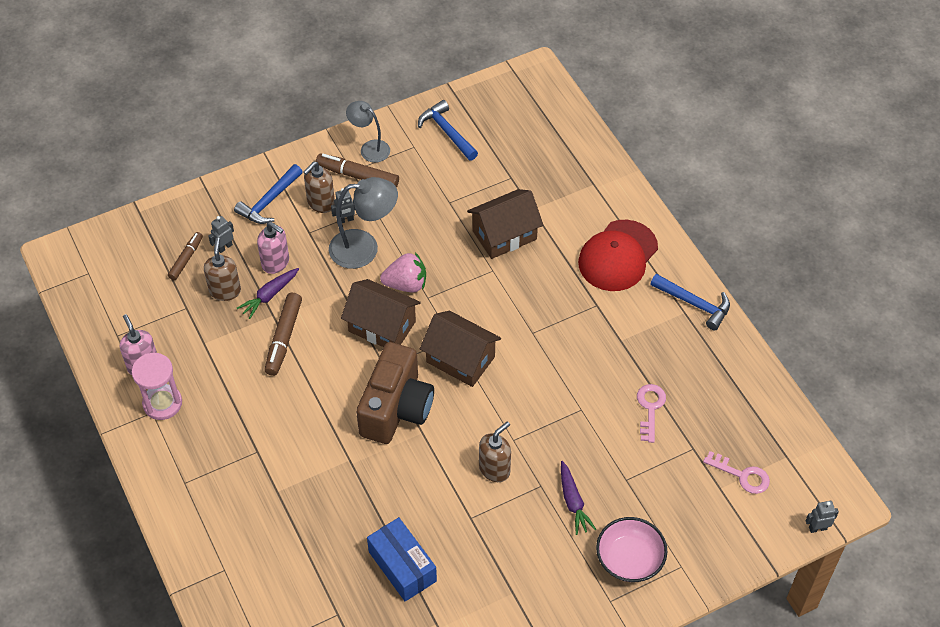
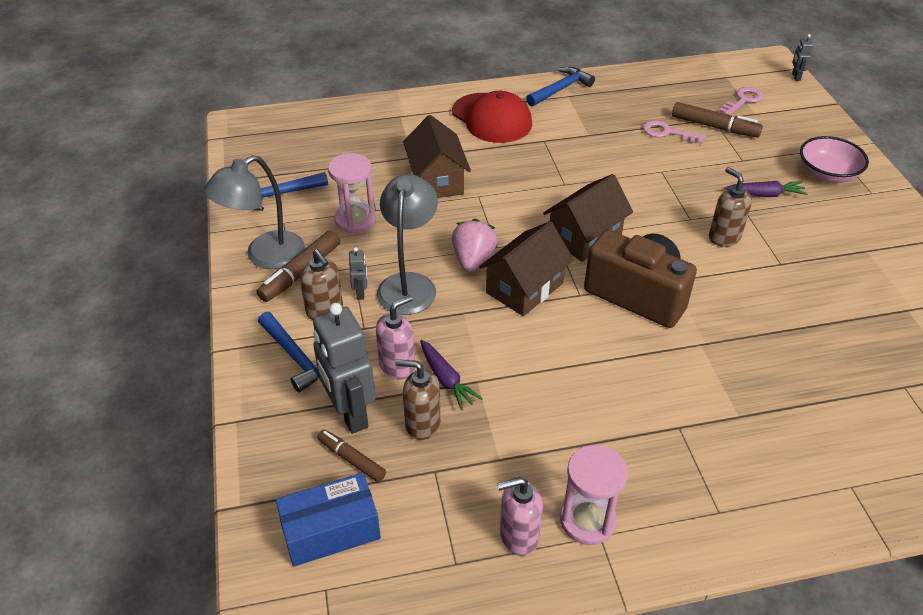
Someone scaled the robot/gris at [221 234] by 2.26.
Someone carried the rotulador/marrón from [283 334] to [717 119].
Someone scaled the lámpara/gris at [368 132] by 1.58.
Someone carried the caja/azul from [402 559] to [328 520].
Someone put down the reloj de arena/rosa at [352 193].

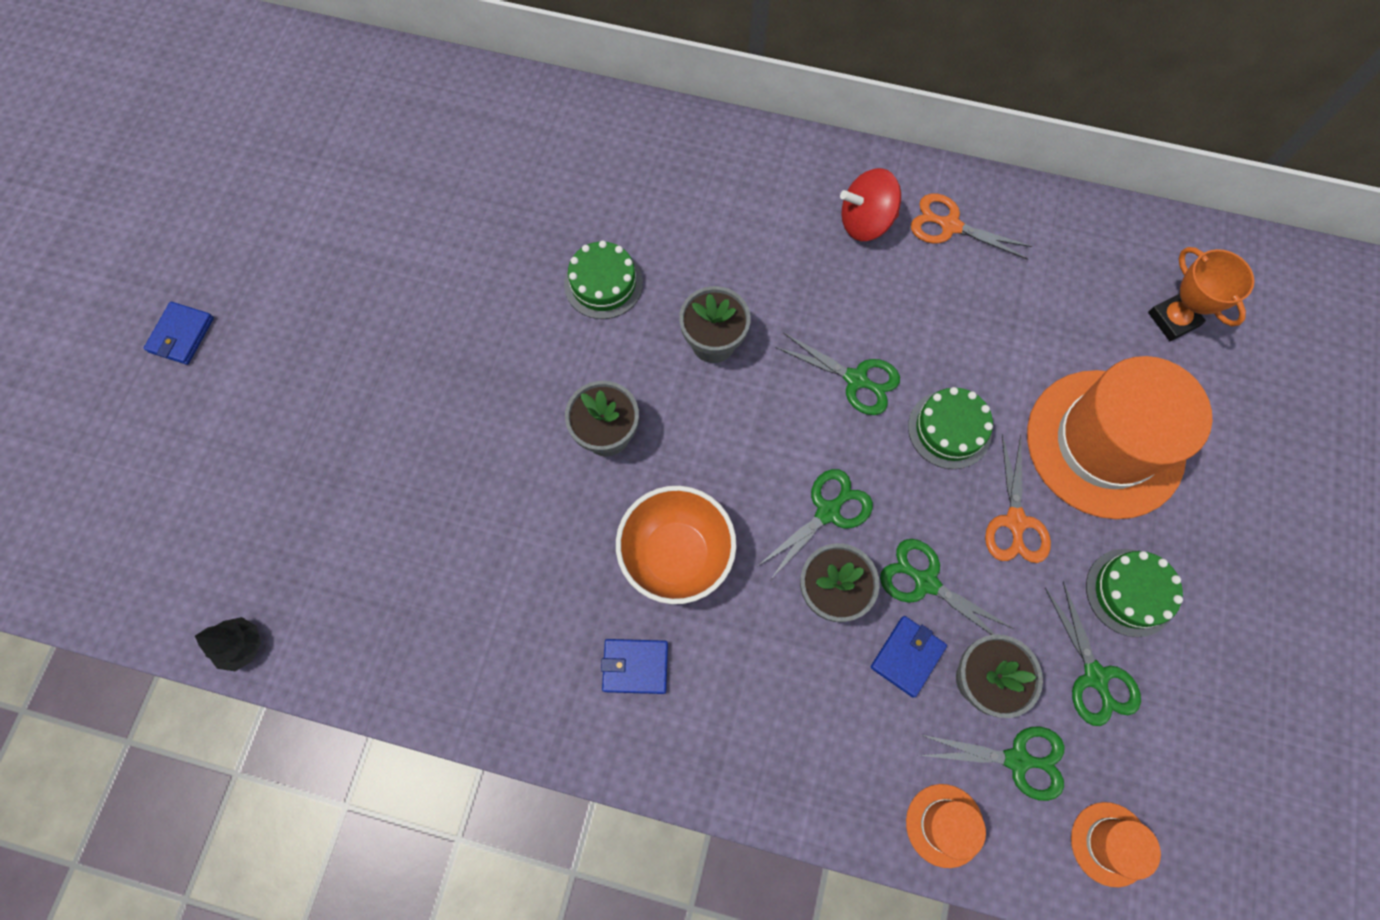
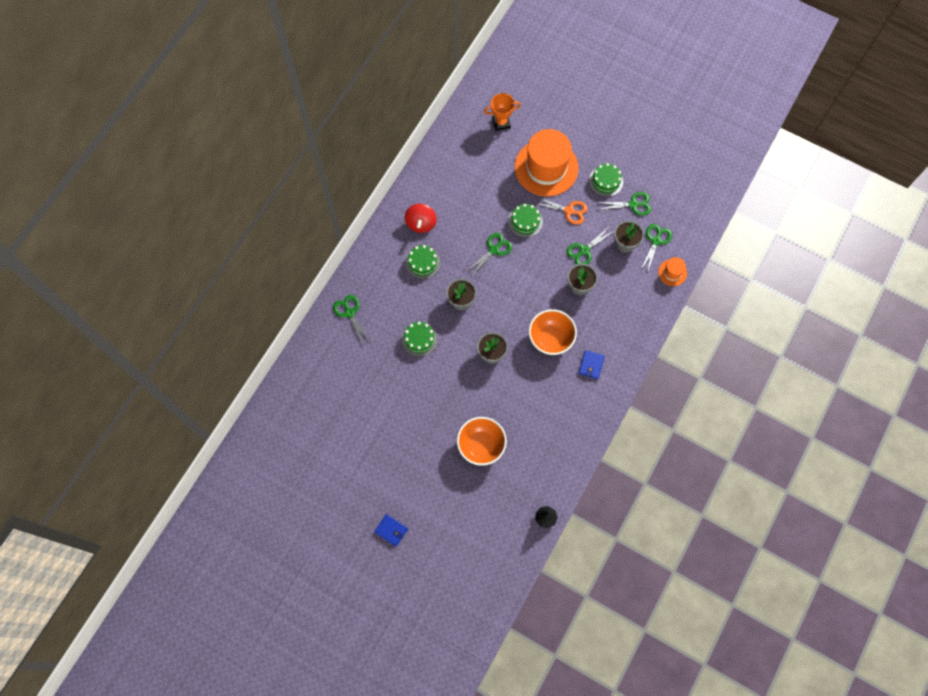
Someone carried the tijeras/verde from [815 524] to [351 319].
Someone took away the cartera/azul at [909 657].
Someone took away the tijeras/naranja at [972 226].
Someone took away the sombrero/naranja at [1116 844].
Someone put down the tarta/verde at [423 262].
Someone put down the cuenco/naranja at [482 441].

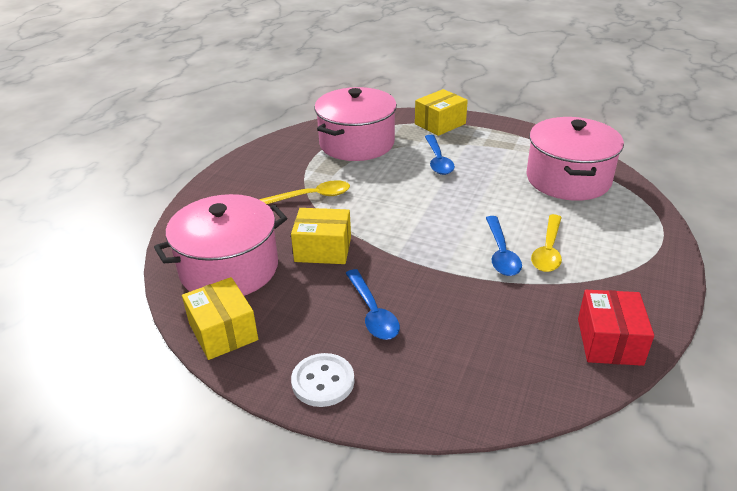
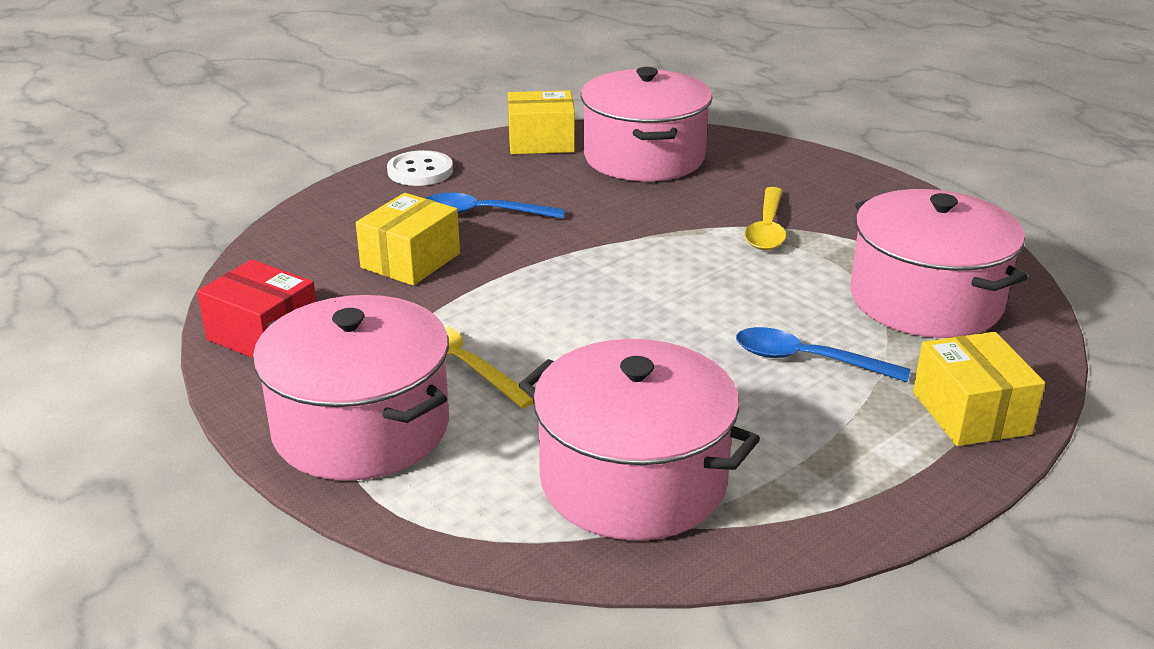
Someone carried the caja/amarillo from [321 236] to [408 239].
Someone took away the cuchara/azul at [504 246].
Someone put down the olla/rosa at [351 388].

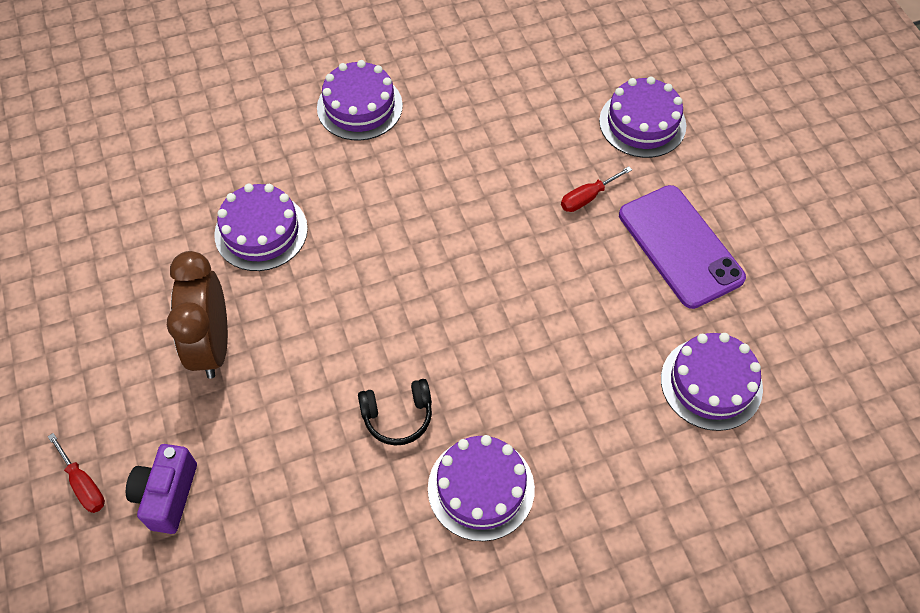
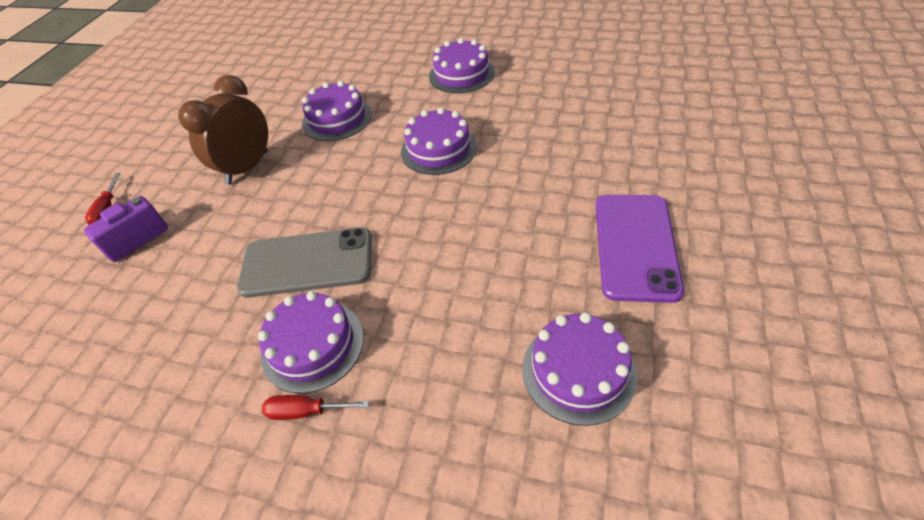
Someone swapped the auriculares/negro at [395 412] for the móvil/gris at [304 262].
Someone carried the destornillador/rojo from [596 189] to [315 407].
Someone carried the tarta/morado from [642 117] to [439 141].

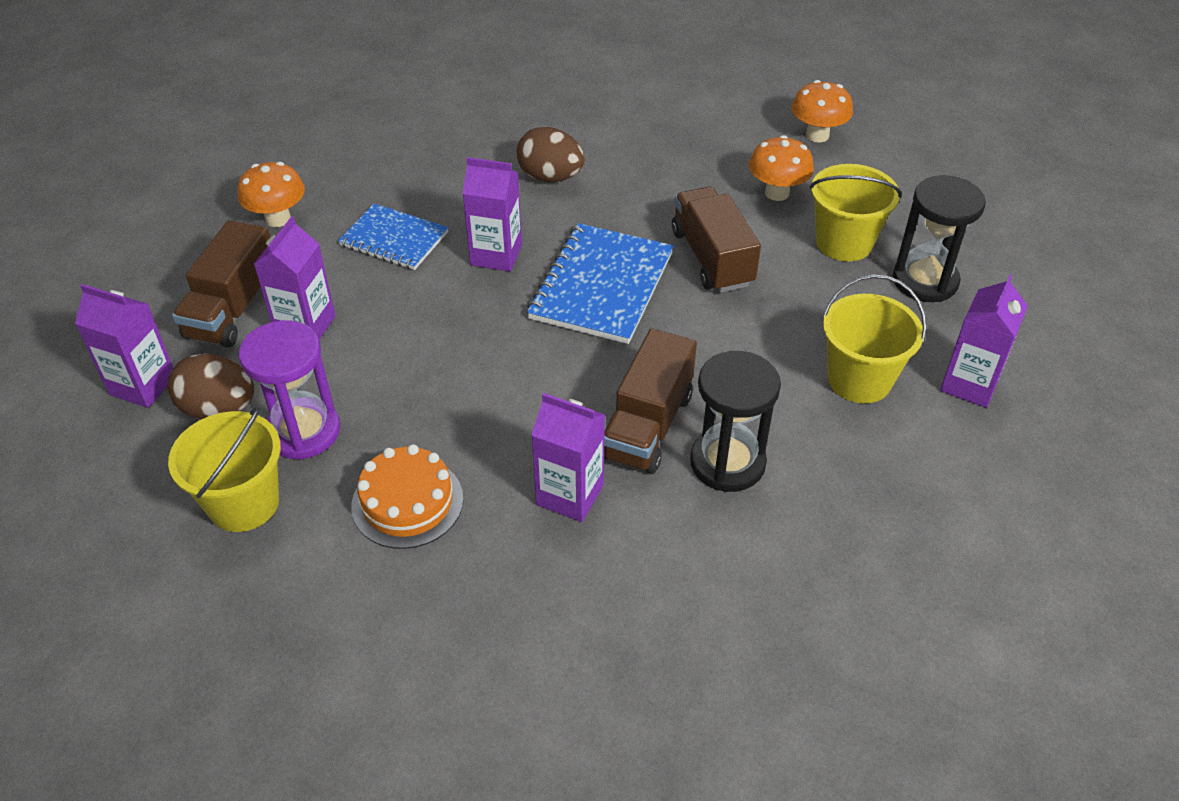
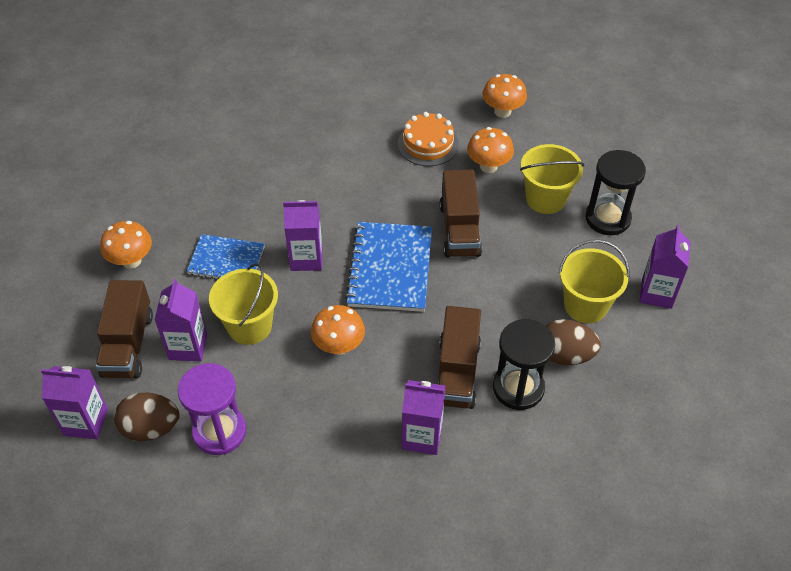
Someone carried the balde/amarillo from [224 469] to [243 304].
Someone carried the tarta/naranja from [407 497] to [428 139].
Someone carried the huevo/marrón from [550 154] to [573 342].
Someone rotated the camión/marrón at [716 240] by 150 degrees counterclockwise.
Someone put down the seta/naranja at [338 330].

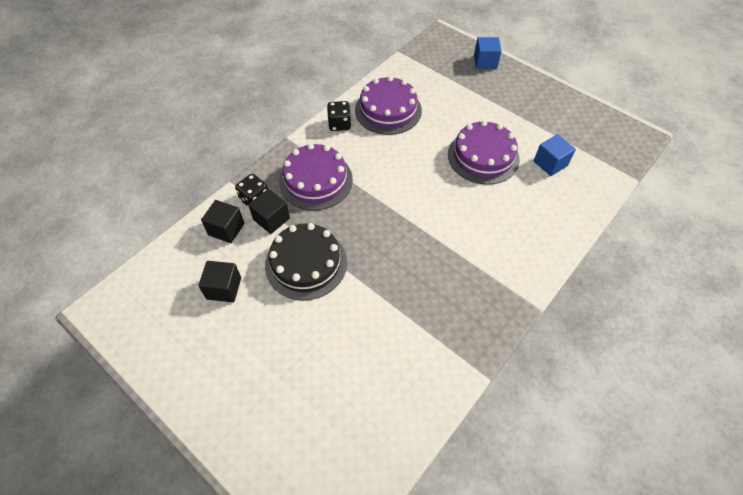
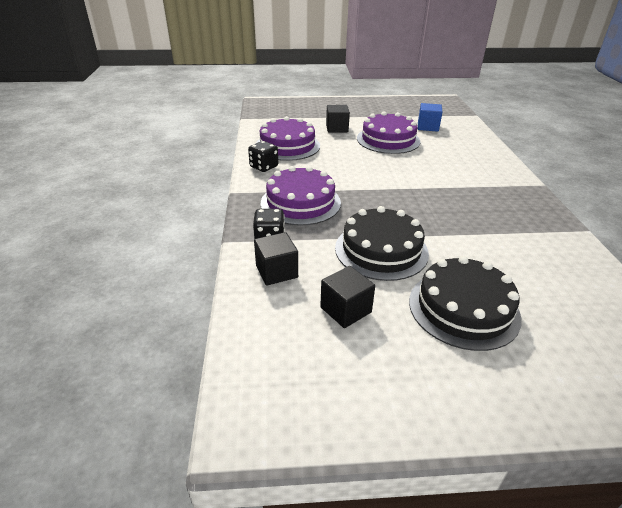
Someone carried the cubo/negro from [269 211] to [338 119].
Someone took away the cubo/azul at [488 53].
Someone put down the tarta/negro at [465 303].

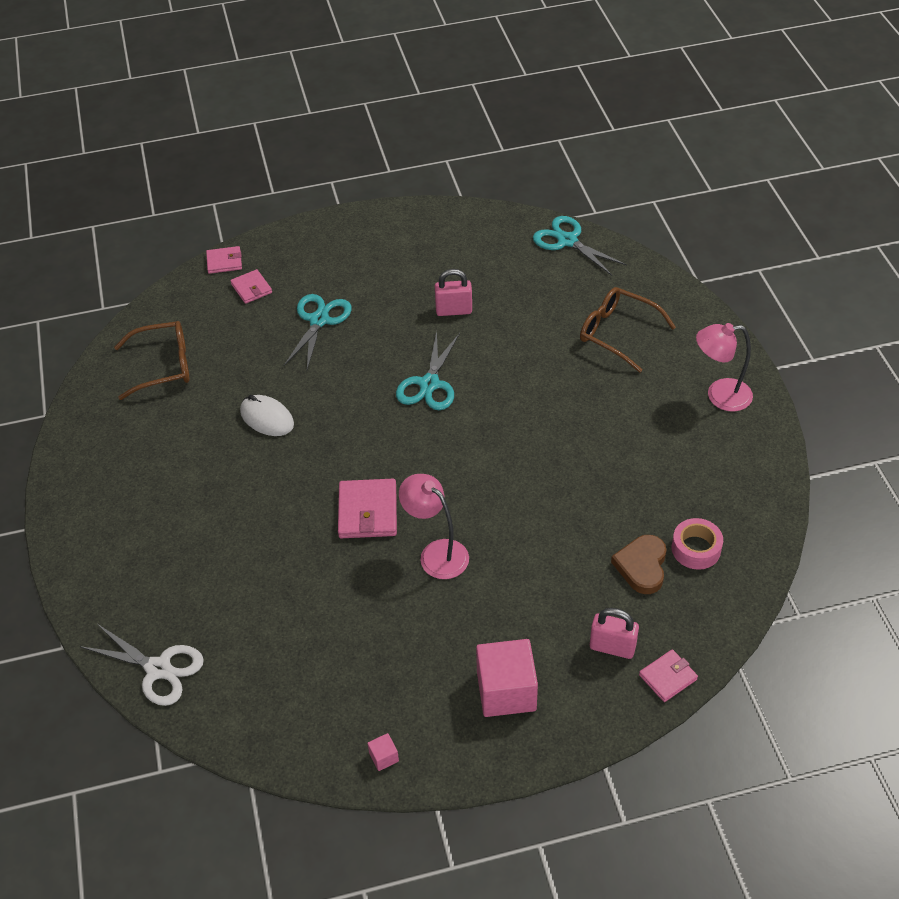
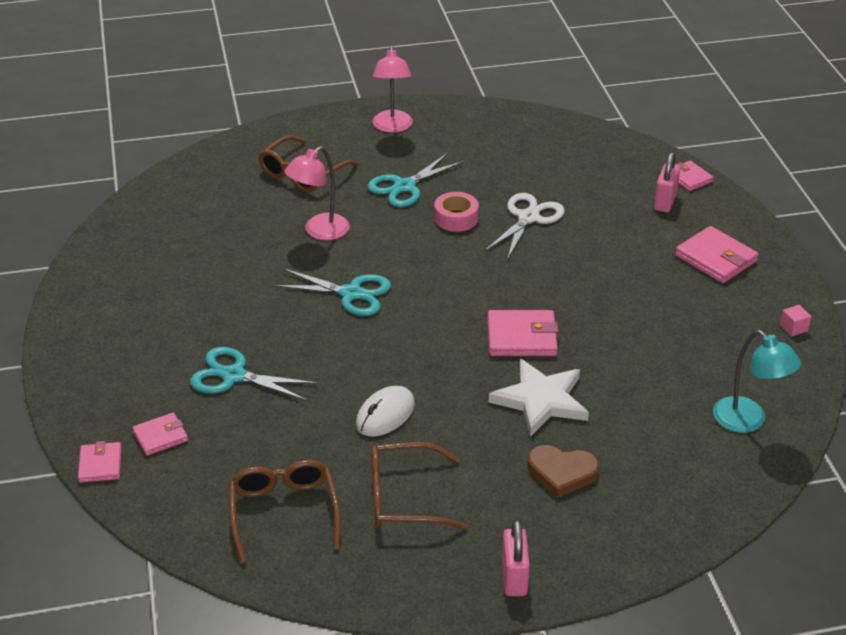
Someone carried the tijeras/blanco from [141 664] to [524 226].
Someone carried the lámpara/rosa from [434 526] to [317 193].
Someone carried the candado/rosa from [453 292] to [516 557].
Someone swapped the cubo/rosa at [507 678] for the cartera/rosa at [717 254].
Someone carried the tijeras/turquesa from [580 246] to [416 180].
Someone carried the corazón/marrón from [639 564] to [563 471].
Someone carried the cinta adhesiva/rosa from [697 544] to [456 212].
Someone put down the gafas/marrón at [419 486].
Someone put down the estrella/blanco at [539 398].
Someone put down the lámpara/turquesa at [757 381].

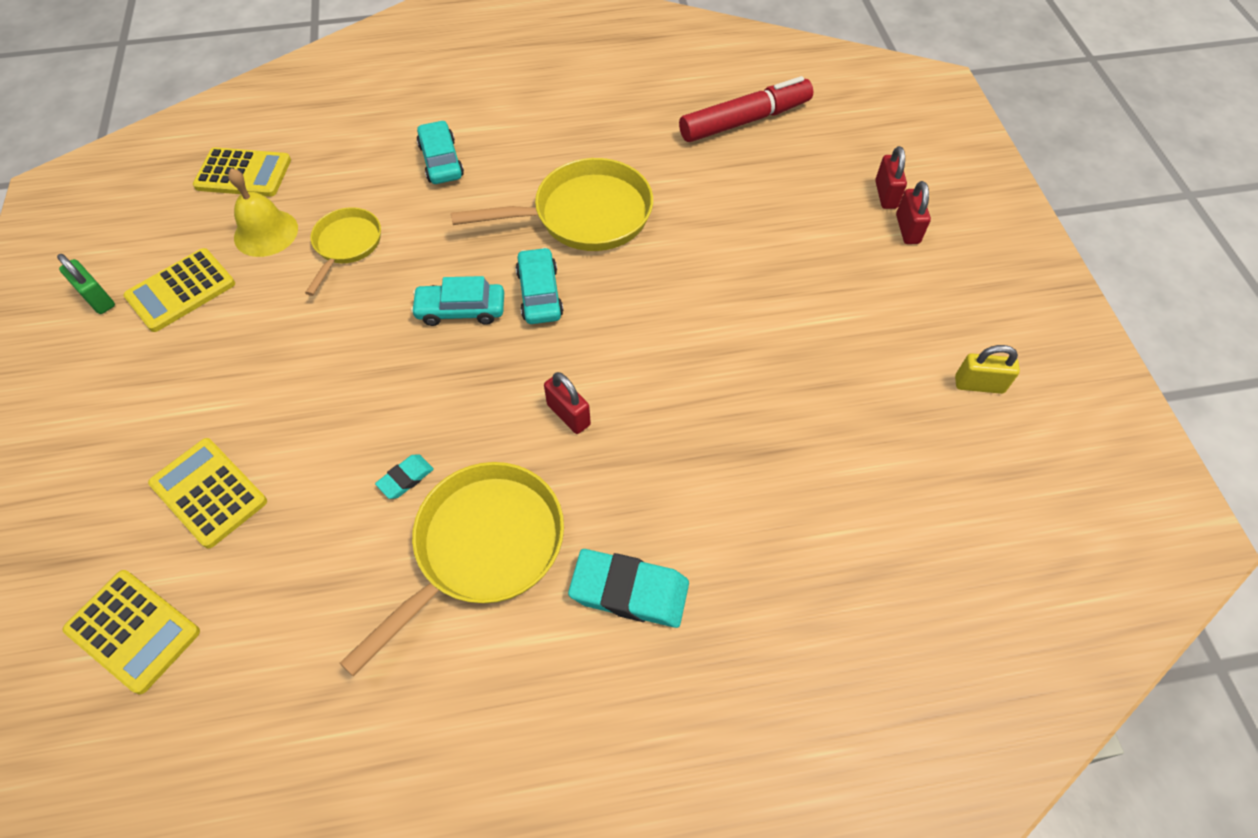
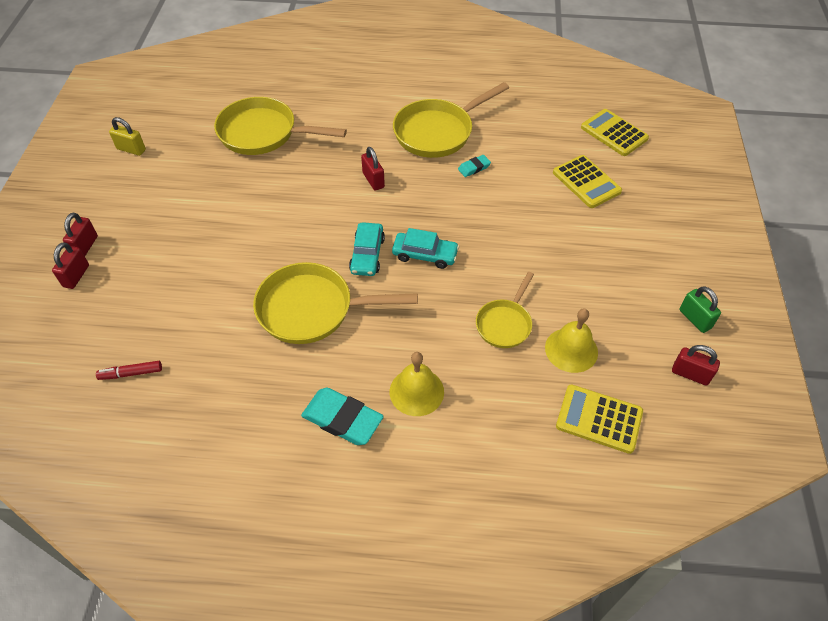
Someone took away the calculadora/amarillo at [179 290].
Someone swapped the coche/turquesa at [440 152] for the campana/amarillo at [417 384].
Someone carried the goma de borrar/turquesa from [628 588] to [342 416].
Someone scaled the rotulador/rojo at [746 109] by 0.46.
Someone put down the sartén/amarillo at [280 126].
Someone put down the candado/rojo at [696 365].

